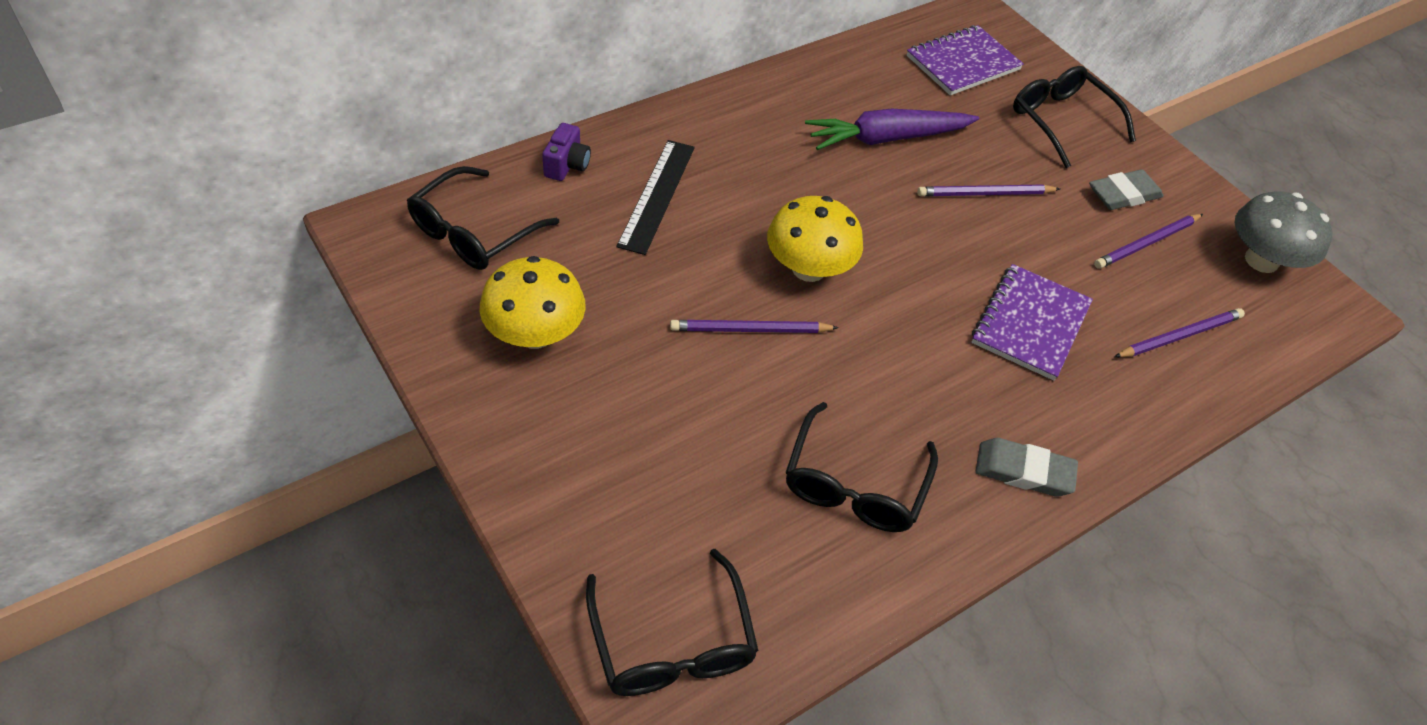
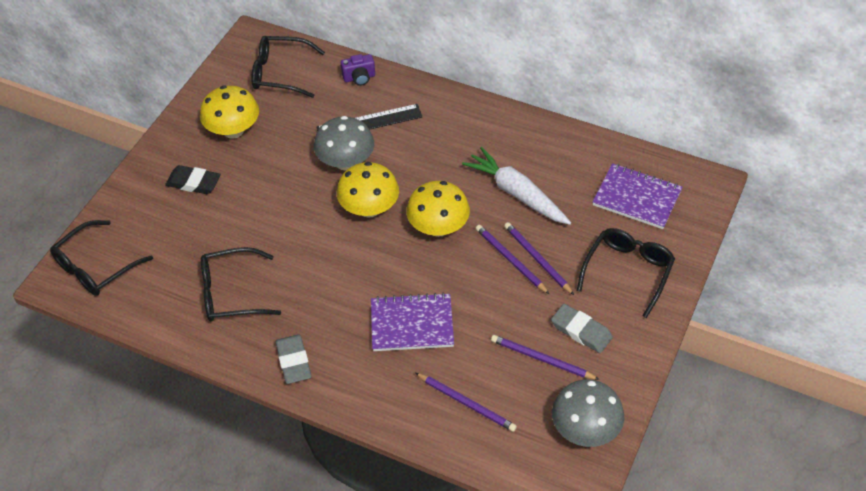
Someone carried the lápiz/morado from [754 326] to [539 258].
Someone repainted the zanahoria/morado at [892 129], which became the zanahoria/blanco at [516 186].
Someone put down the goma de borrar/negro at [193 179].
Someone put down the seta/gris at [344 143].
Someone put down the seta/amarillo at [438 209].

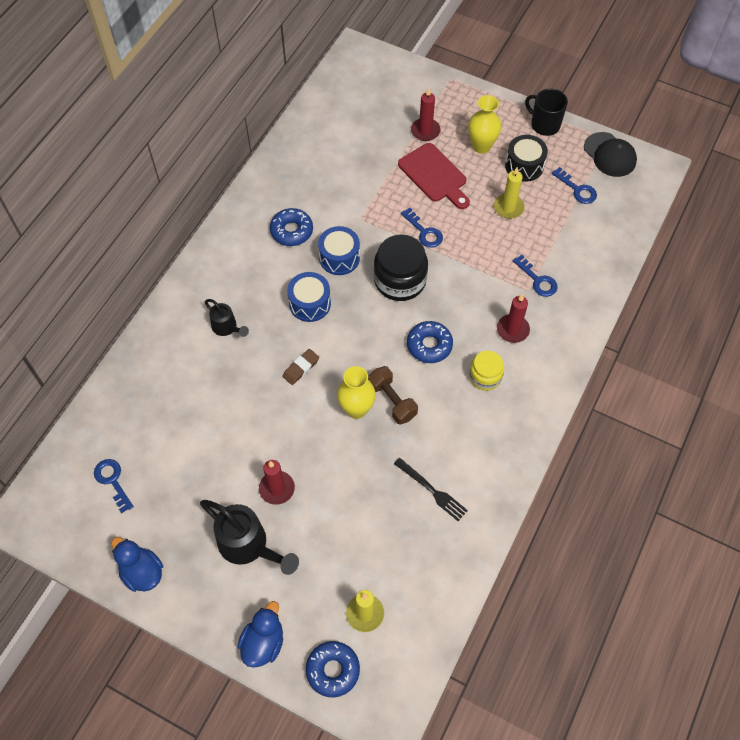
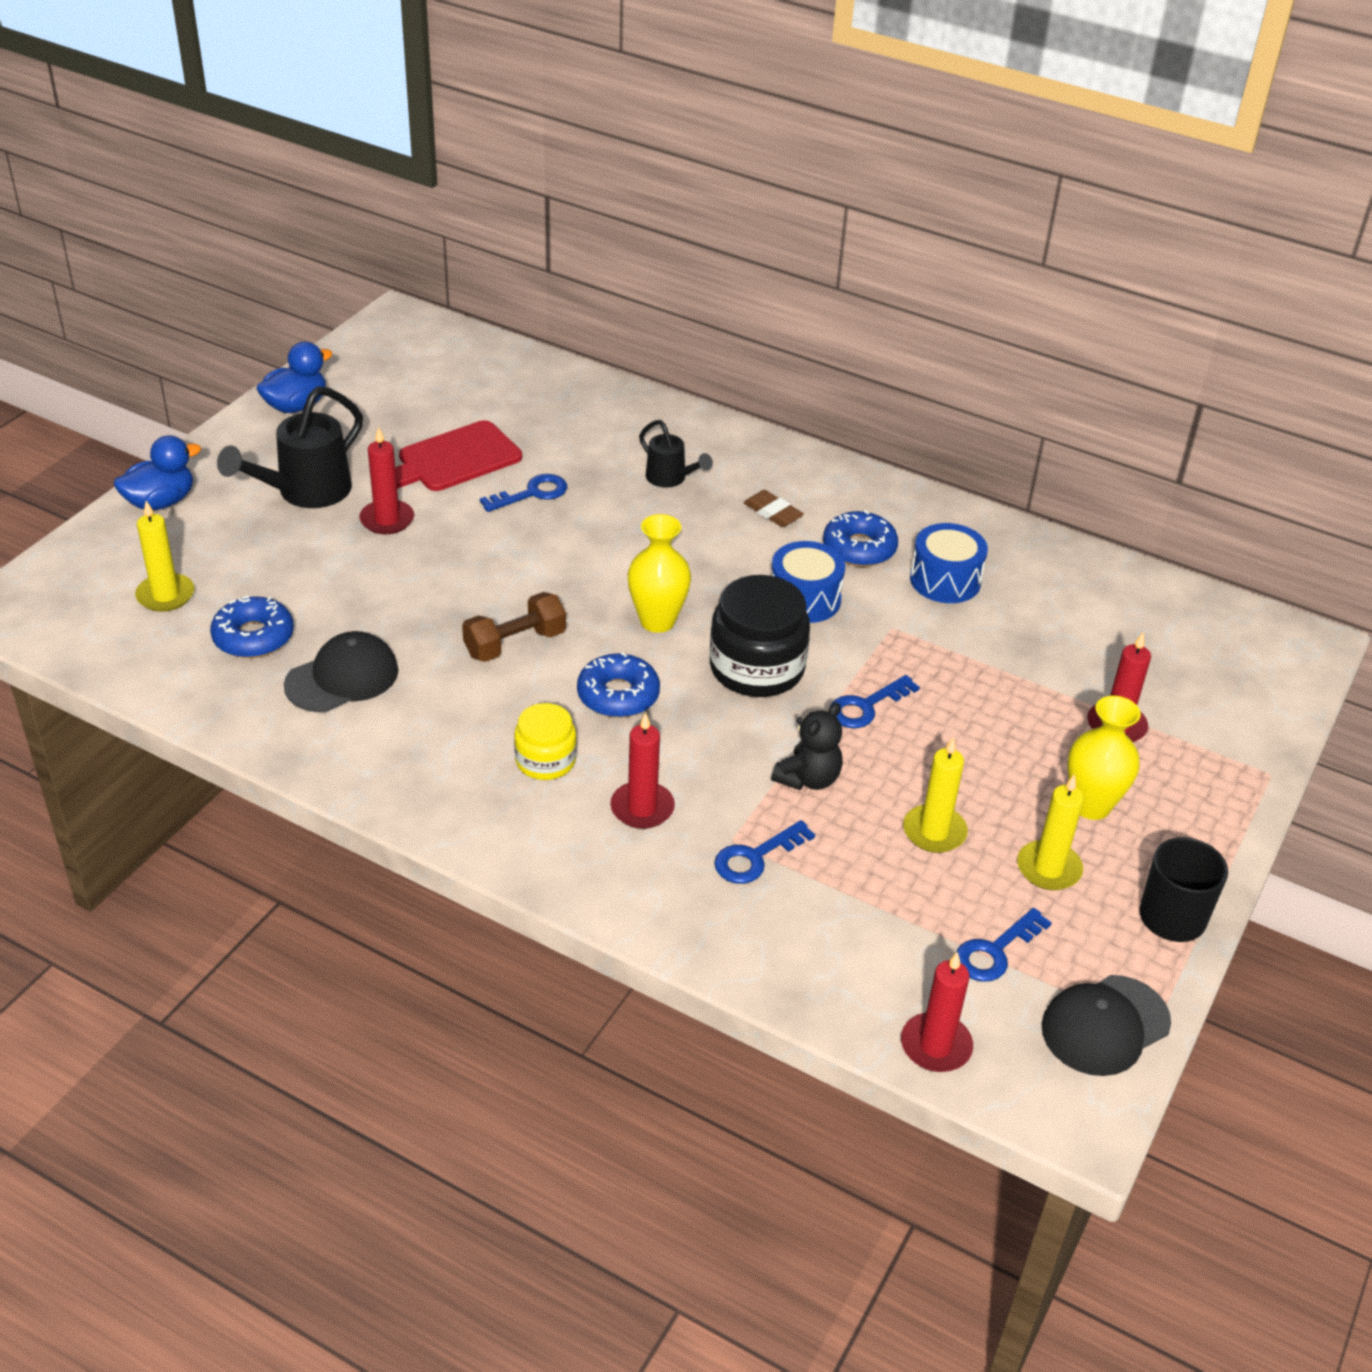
Someone carried the llave/azul from [114 486] to [523 493].
Someone rotated the regadera/negro at [227 318] by 90 degrees counterclockwise.
Someone rotated the pato/azul at [260 634] by 60 degrees counterclockwise.
Someone carried the goma de borrar/marrón from [300 367] to [773 508].
Someone carried the tambor/azul from [309 297] to [949 563].
Someone carried the rosquilla/azul from [333 669] to [252 627].
Someone carried the florero/amarillo from [356 392] to [659 573].
Someone swapped the tenedor/negro at [431 489] for the gorra/negro at [341 671].
Someone carried the tabla de cortar/rojo from [434 176] to [458 455].
Someone swapped the tambor/negro at [526 158] for the vela/amarillo at [1050 832].
Someone put down the osito/negro at [807 746].
Someone put down the vela/rojo at [937 1012].

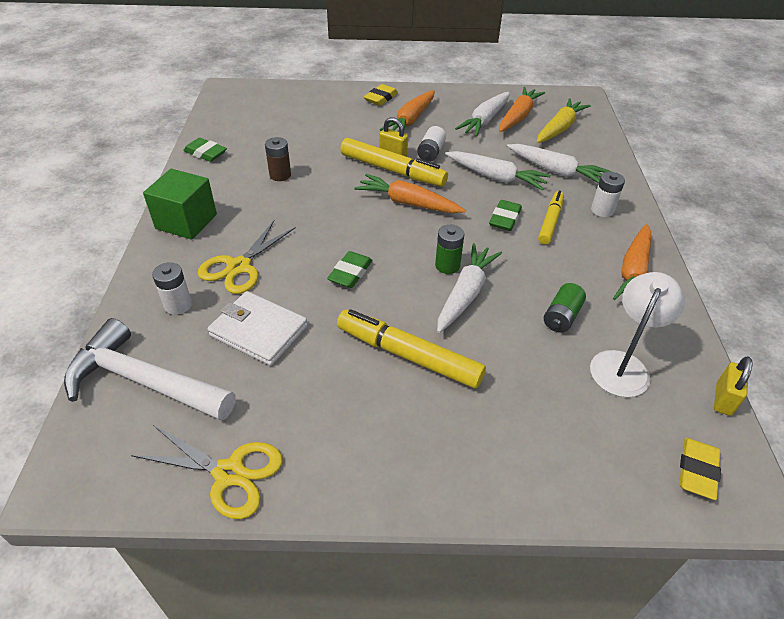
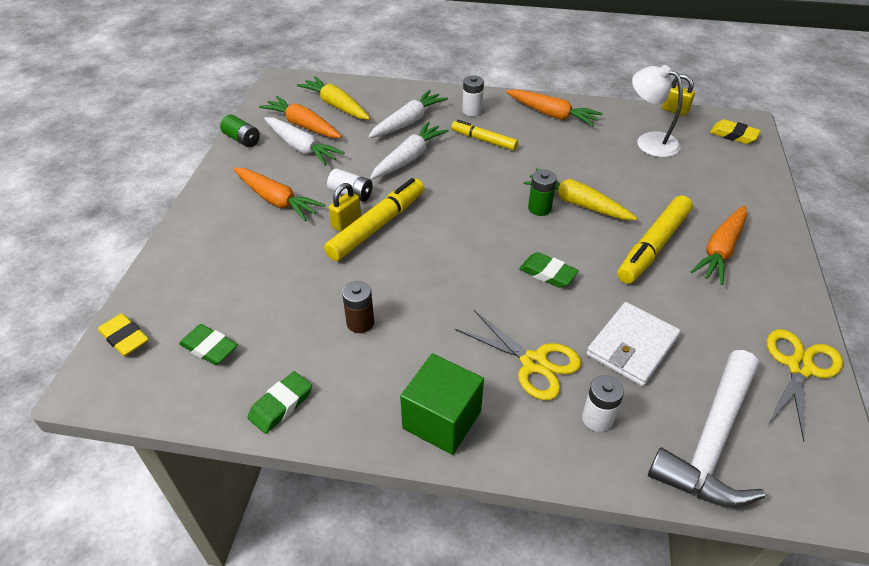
Someone carried the zanahoria/naranja from [410 193] to [718 245].
Someone carried the goma de borrar/amarillo from [381 95] to [123 334].
Someone repainted the zanahoria/blanco at [469 288], which became the zanahoria/amarillo at [580 194].
Someone carried the goma de borrar/verde from [505 215] to [208 344].
Someone carried the pila/verde from [565 308] to [240 131].

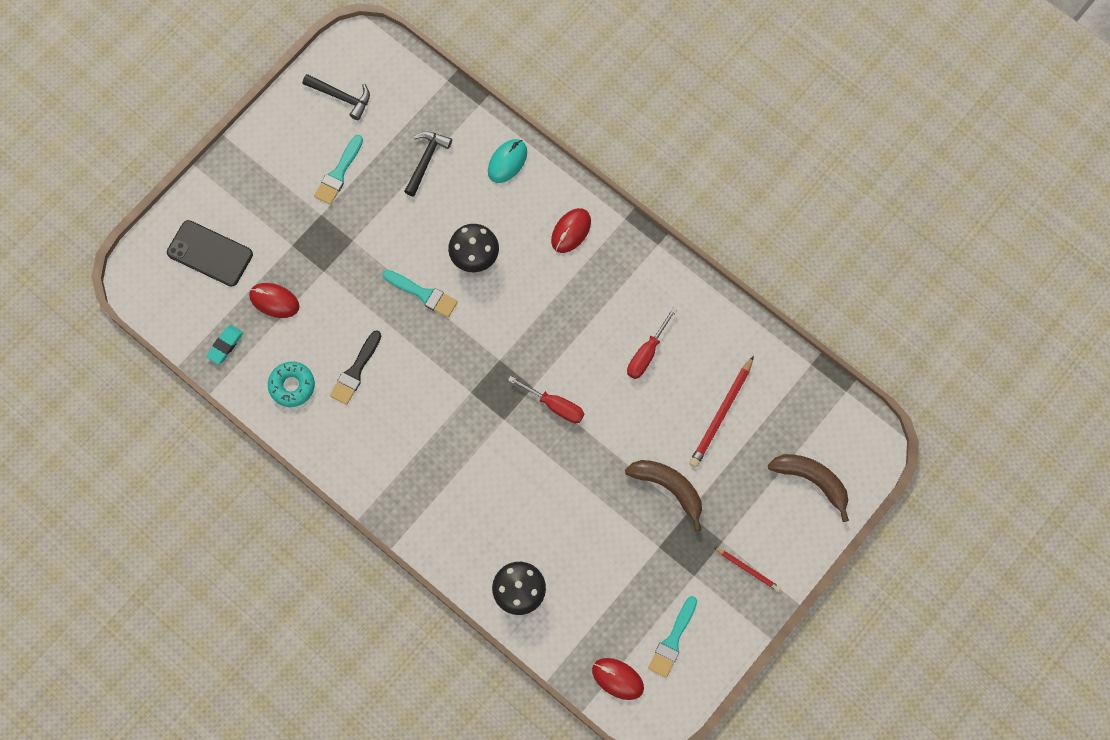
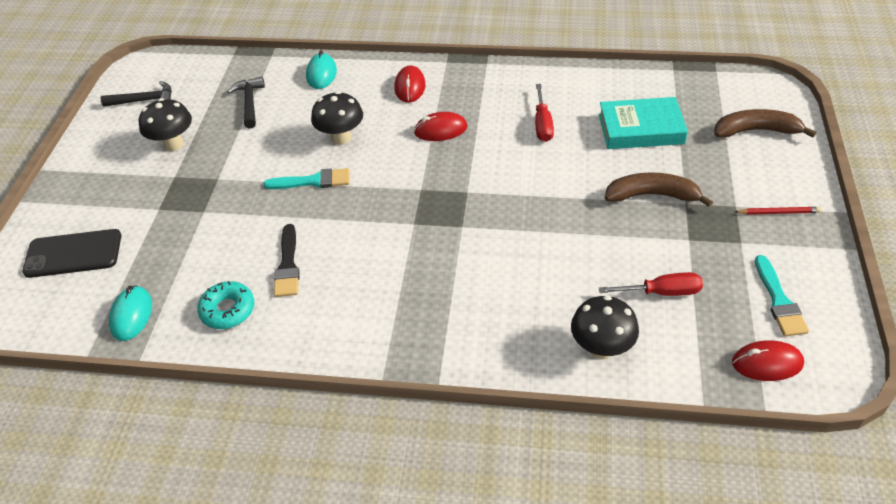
Someone swapped the goma de borrar/turquesa at [224 344] for the ratón/turquesa at [130 313].
Someone carried the ratón/rojo from [274 300] to [440 126].
Someone swapped the pincel/turquesa at [338 170] for the seta/negro at [165 124].
Someone carried the destornillador/rojo from [546 399] to [651 284].
Someone swapped the lápiz/rojo at [721 412] for the libro/turquesa at [643 123].

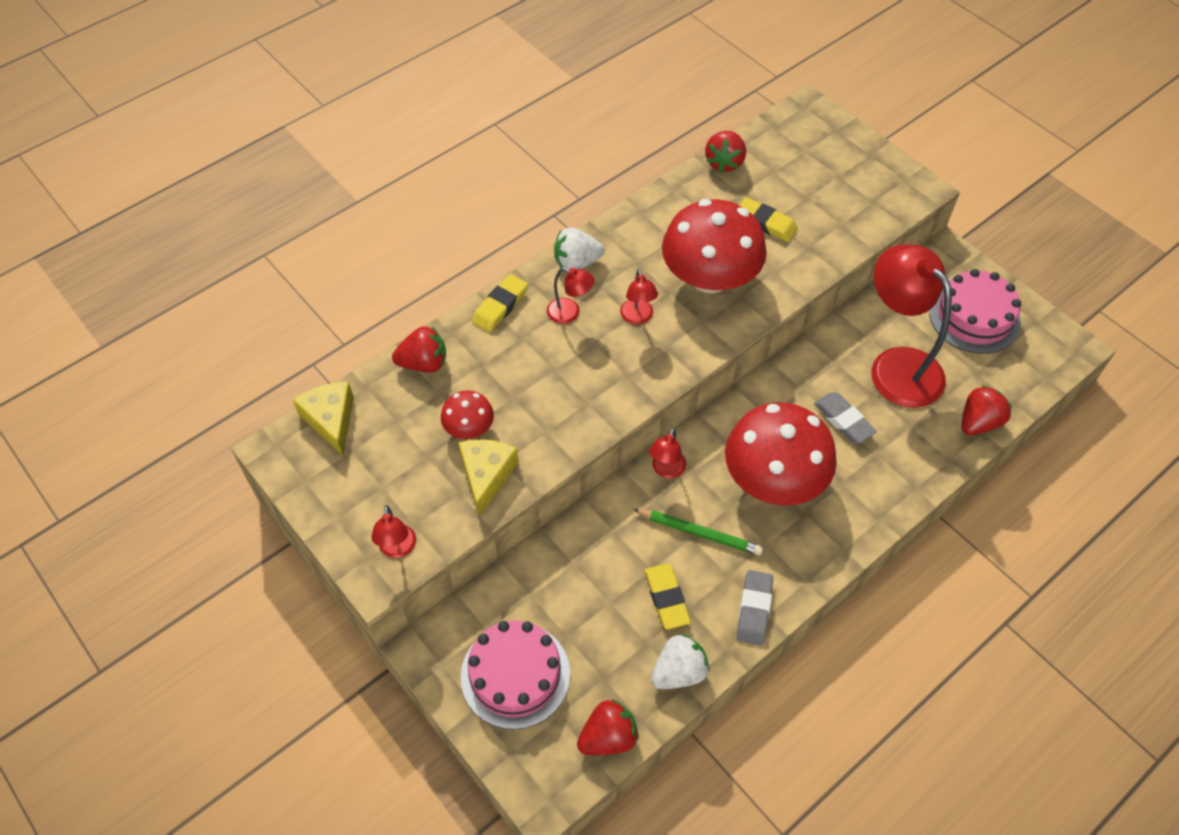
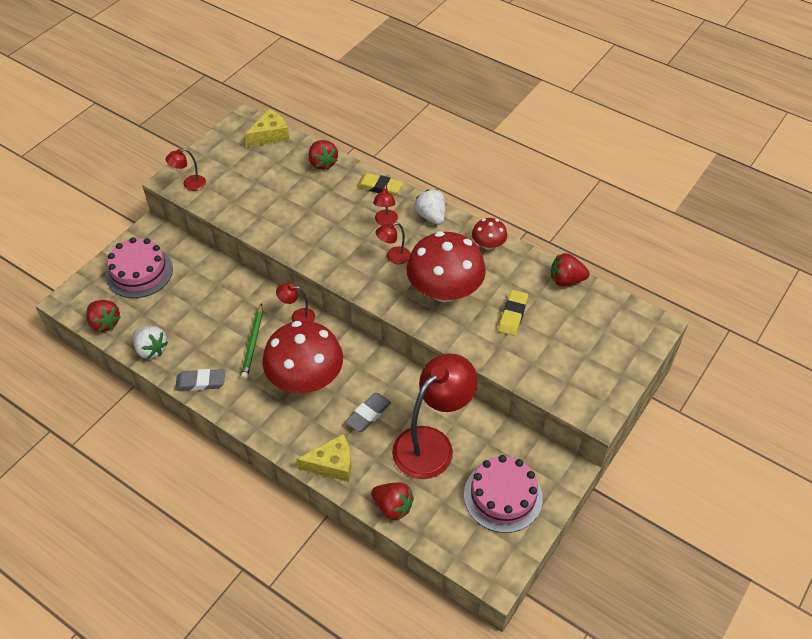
Someone carried the seta/rojo from [467 414] to [489 234].
Someone carried the queso/amarillo from [488 478] to [323 458].
Someone took away the goma de borrar/amarillo at [667 597].

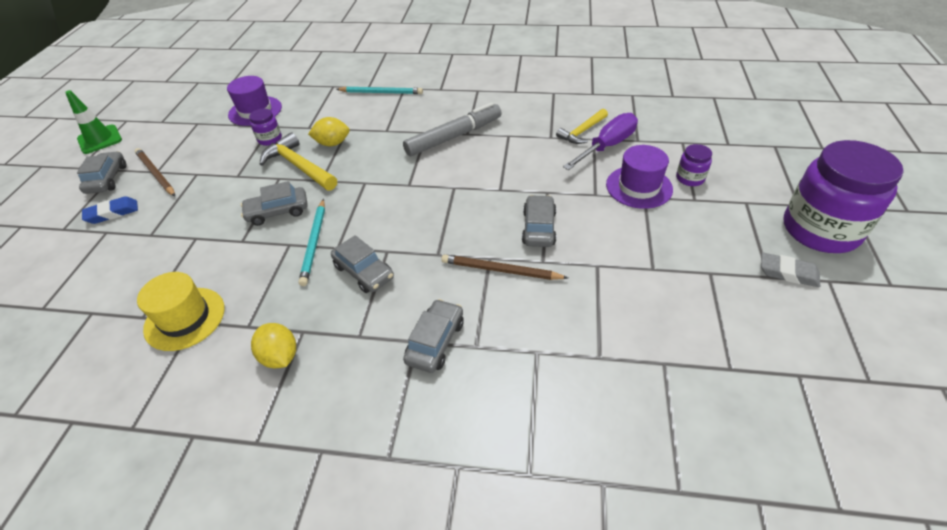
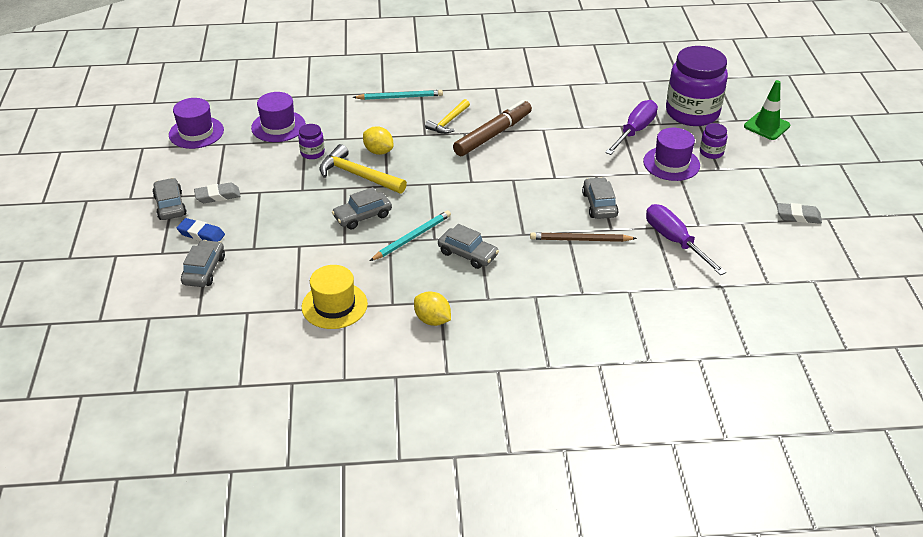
Someone carried the cono de tráfico/verde from [93 122] to [767 110].
Someone rotated the goma de borrar/azul at [110 210] by 60 degrees clockwise.
Someone swapped the lápiz/marrón at [155 172] for the goma de borrar/gris at [217 193].
Someone rotated the lápiz/turquesa at [312 242] by 120 degrees counterclockwise.
Someone rotated the limón/amarillo at [329 131] by 60 degrees clockwise.
Someone repainted the rotulador/gris at [452 129], which became the rotulador/marrón at [492 128].
Someone carried the coche/gris from [433 336] to [203 263].
Someone carried the martillo/amarillo from [582 126] to [447 116].
Someone carried the tarro/morado from [843 196] to [697 86].
Someone put down the sombrero/morado at [196 123].
Someone put down the destornillador/morado at [686 239].

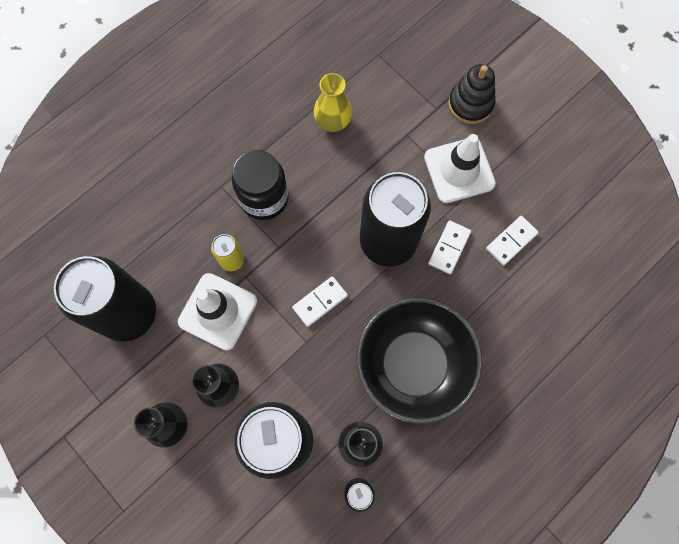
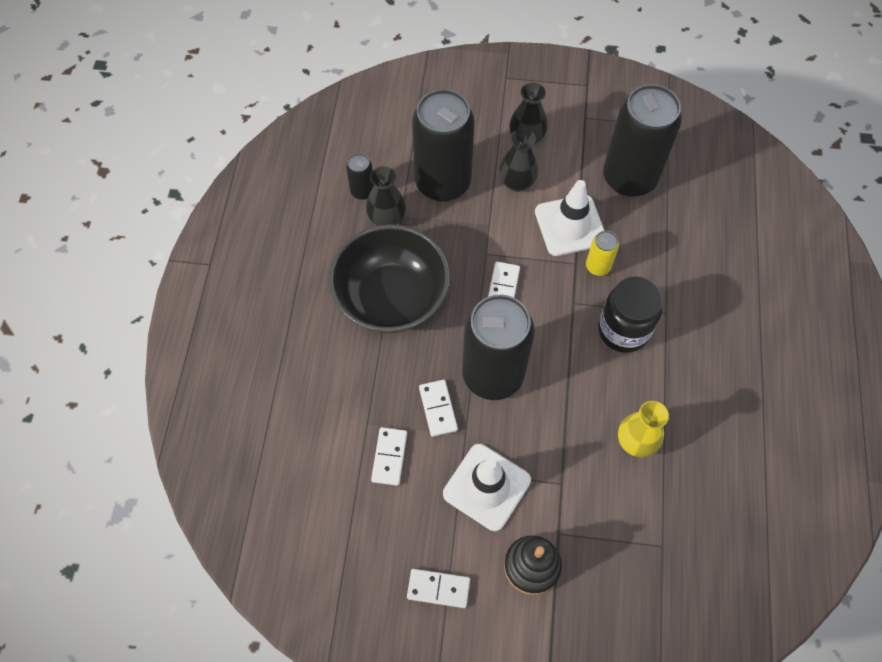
Someone put down the ficha de dominó/blanco at [438 588].

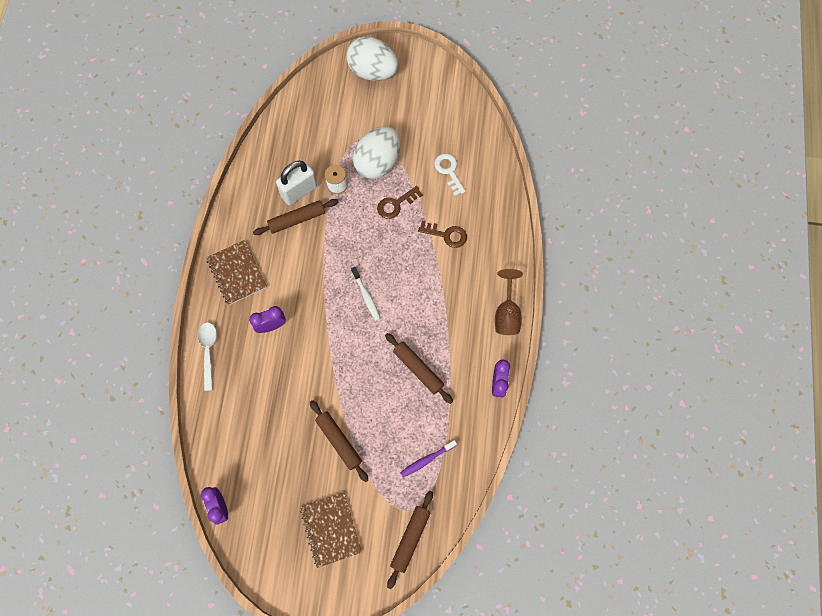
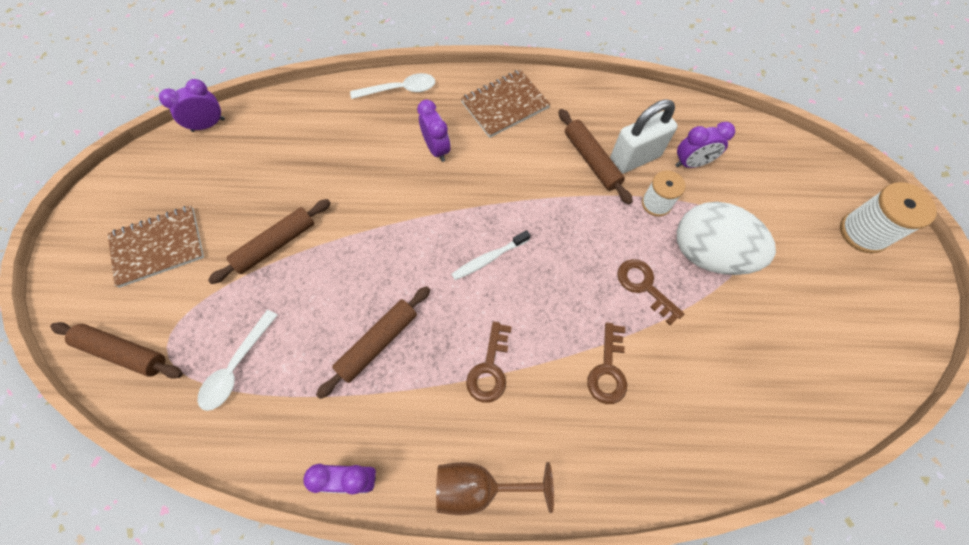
Someone rotated the candado/blanco at [296 183] by 75 degrees counterclockwise.
Someone swapped the huevo/blanco at [372 58] for the carrete/blanco at [888 217].
Someone swapped the cepillo de dientes/morado at [428 458] for the cuchara/blanco at [238 360].
Someone took away the llave/blanco at [450 175].
Someone put down the llave/marrón at [489 362].
Someone put down the despertador/morado at [705 145].

